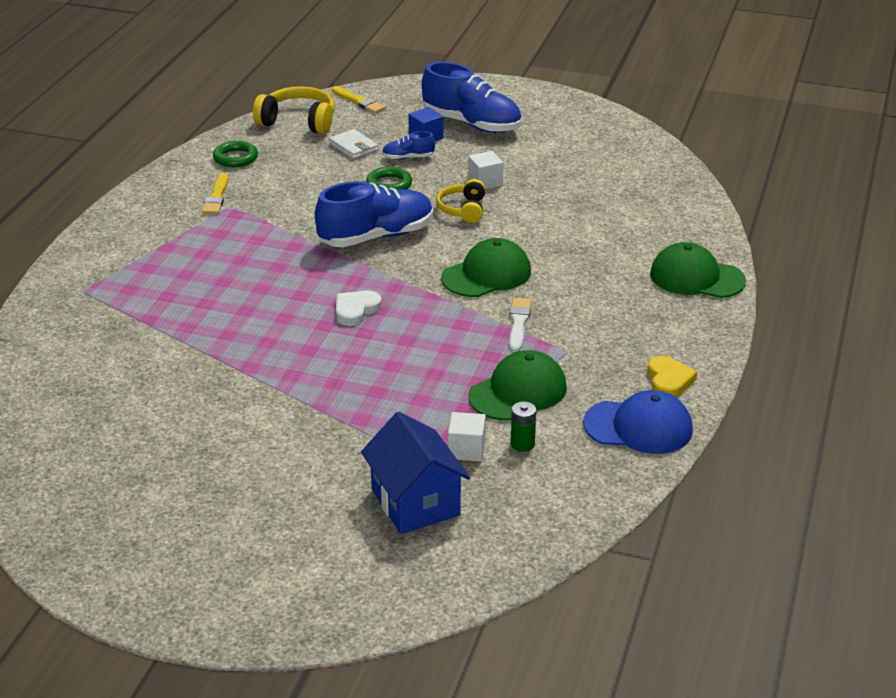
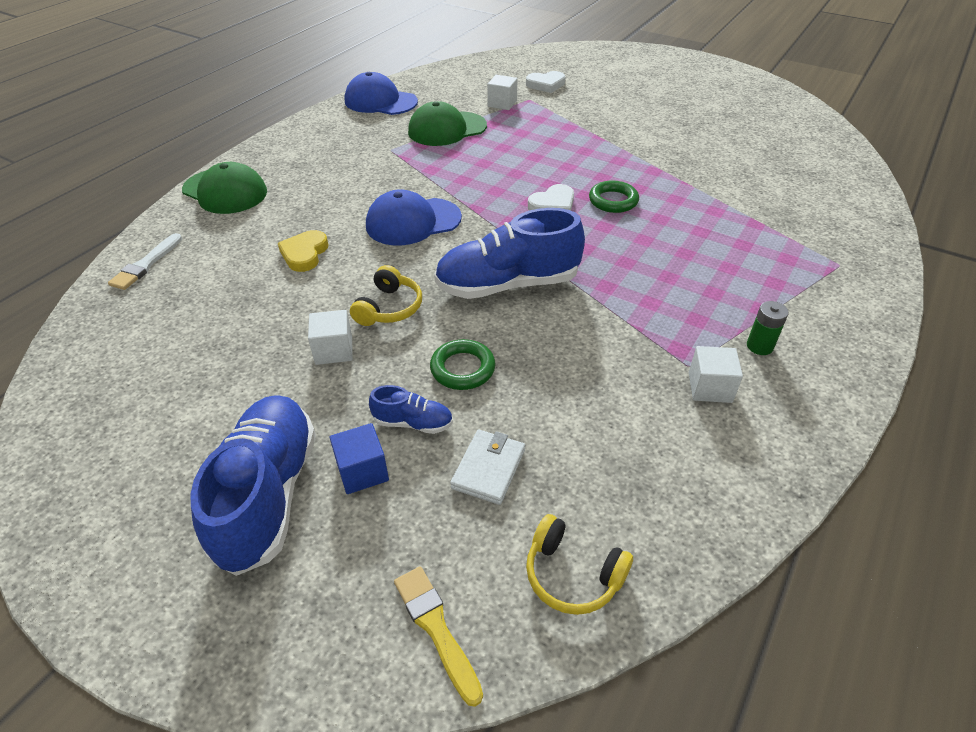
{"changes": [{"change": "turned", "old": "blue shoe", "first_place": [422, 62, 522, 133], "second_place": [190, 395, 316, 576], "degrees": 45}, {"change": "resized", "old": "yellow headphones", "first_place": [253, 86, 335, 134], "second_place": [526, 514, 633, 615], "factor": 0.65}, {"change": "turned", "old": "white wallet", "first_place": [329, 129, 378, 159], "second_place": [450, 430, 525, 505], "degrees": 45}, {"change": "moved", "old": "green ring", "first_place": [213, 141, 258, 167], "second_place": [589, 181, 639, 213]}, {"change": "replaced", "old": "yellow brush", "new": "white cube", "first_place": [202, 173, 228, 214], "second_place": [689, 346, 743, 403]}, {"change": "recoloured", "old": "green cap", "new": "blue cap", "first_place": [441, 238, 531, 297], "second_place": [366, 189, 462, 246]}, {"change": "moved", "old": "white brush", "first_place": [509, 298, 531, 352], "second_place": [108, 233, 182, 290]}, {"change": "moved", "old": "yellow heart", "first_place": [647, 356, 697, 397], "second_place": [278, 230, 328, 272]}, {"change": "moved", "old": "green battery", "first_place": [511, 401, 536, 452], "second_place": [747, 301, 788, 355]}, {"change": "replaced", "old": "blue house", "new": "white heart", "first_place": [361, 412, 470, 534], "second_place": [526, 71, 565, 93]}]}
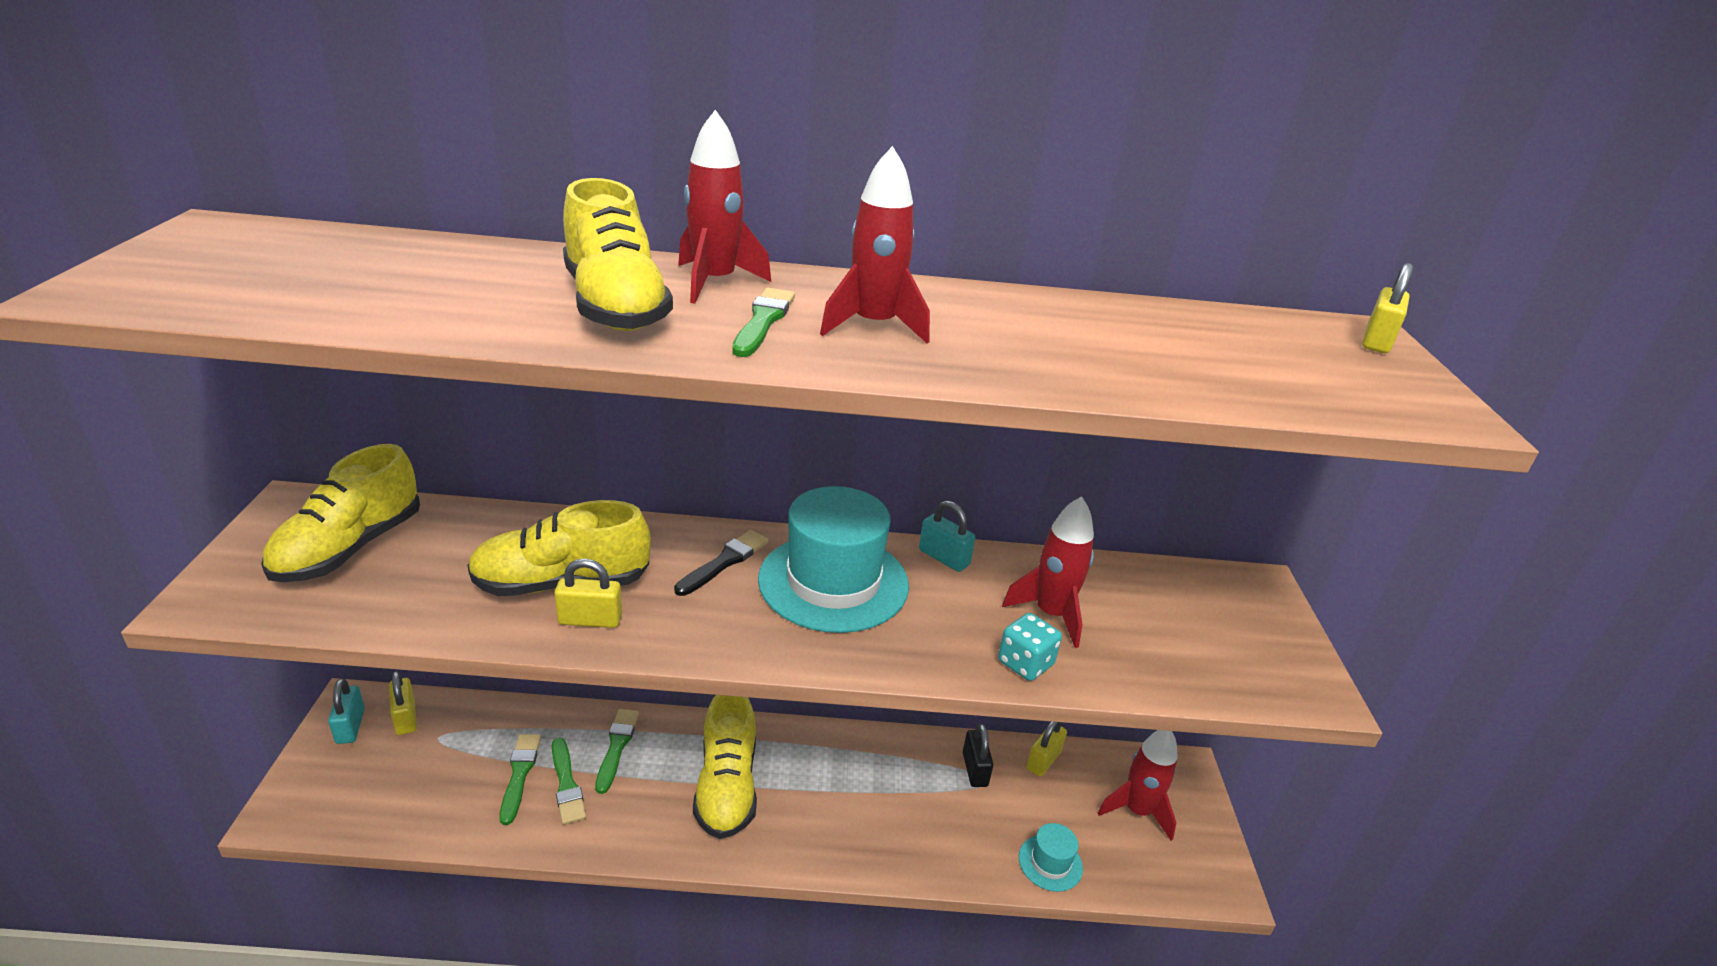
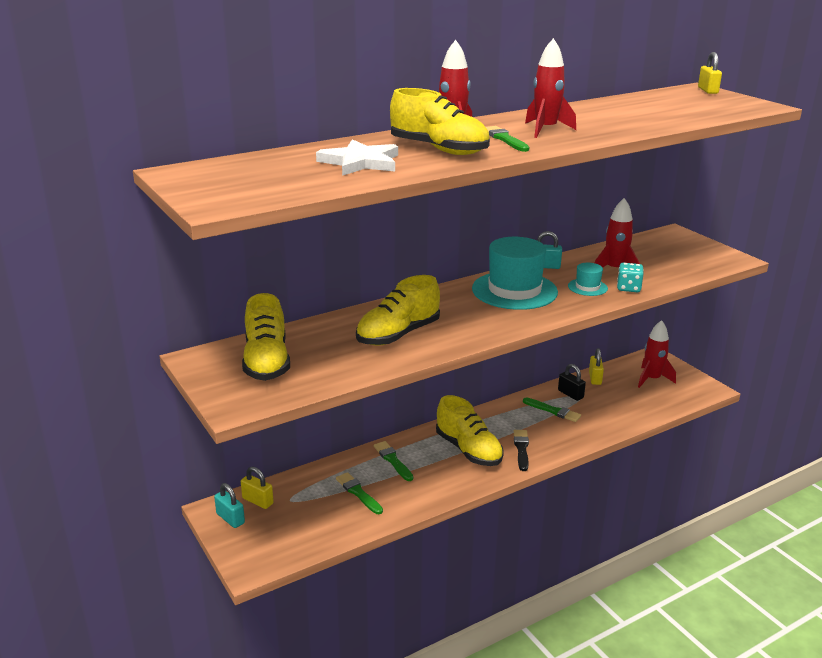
{"changes": [{"change": "moved", "old": "black brush", "first_place": [674, 530, 769, 596], "second_place": [514, 430, 529, 471]}, {"change": "removed", "old": "yellow padlock", "first_place": [554, 559, 622, 628]}, {"change": "moved", "old": "green brush", "first_place": [552, 737, 586, 825], "second_place": [523, 397, 581, 422]}, {"change": "moved", "old": "turquoise hat", "first_place": [1019, 823, 1083, 892], "second_place": [568, 263, 608, 296]}, {"change": "added", "new": "white star", "second_place": [316, 139, 398, 176]}]}
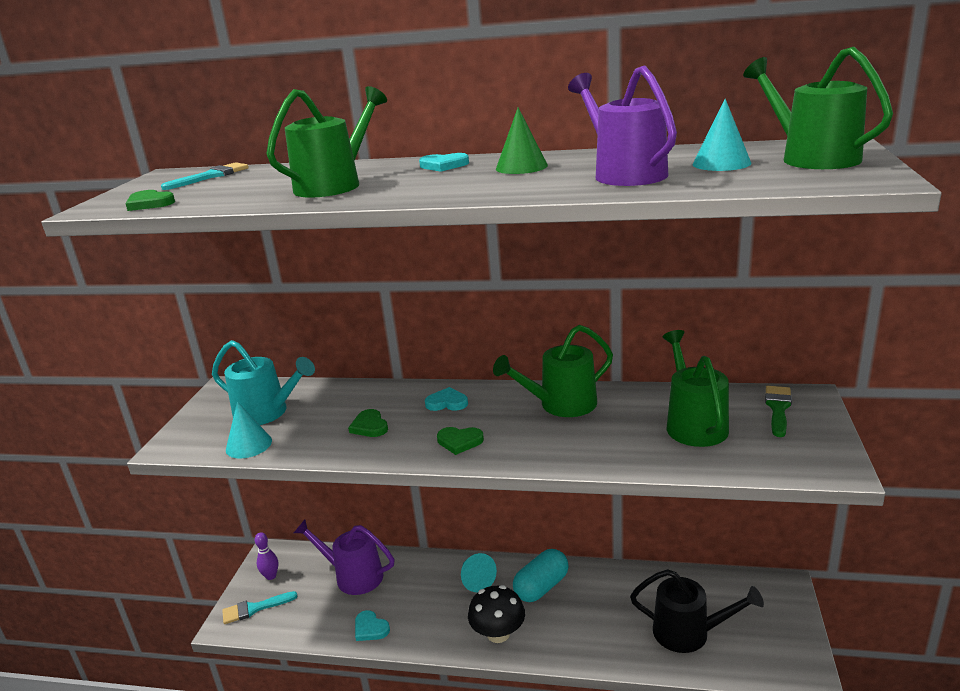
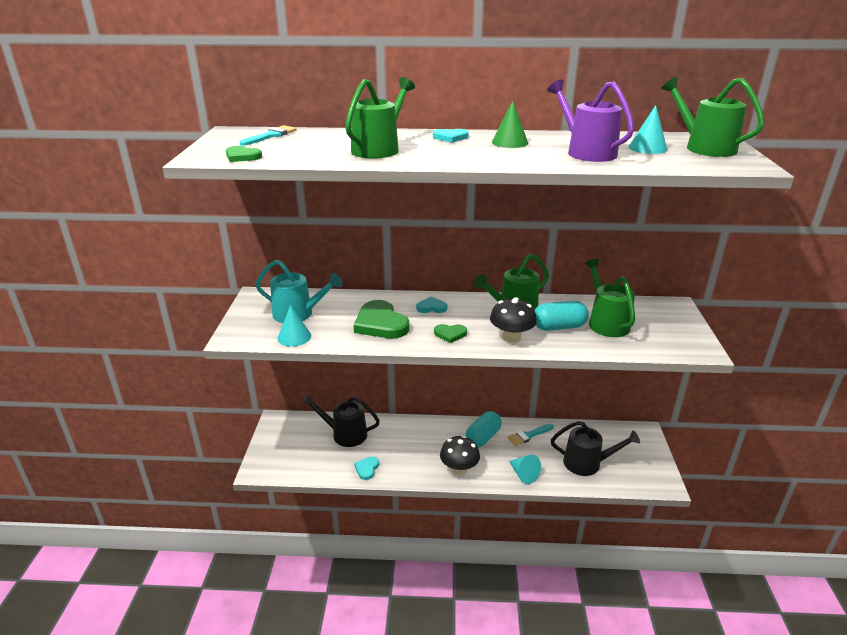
{"changes": [{"change": "removed", "old": "green brush", "first_place": [765, 386, 792, 437]}, {"change": "resized", "old": "green heart", "first_place": [348, 409, 388, 437], "second_place": [354, 300, 409, 338], "factor": 1.96}, {"change": "recoloured", "old": "purple watering can", "new": "black watering can", "first_place": [294, 520, 394, 595], "second_place": [301, 393, 380, 447]}, {"change": "removed", "old": "purple bowling pin", "first_place": [255, 532, 278, 580]}, {"change": "moved", "old": "turquoise cone", "first_place": [461, 553, 497, 592], "second_place": [509, 455, 541, 484]}, {"change": "moved", "old": "turquoise brush", "first_place": [222, 591, 298, 624], "second_place": [508, 424, 554, 446]}, {"change": "turned", "old": "turquoise heart", "first_place": [355, 610, 390, 641], "second_place": [354, 456, 379, 480], "degrees": 75}, {"change": "added", "new": "black mushroom", "second_place": [490, 297, 537, 343]}, {"change": "added", "new": "turquoise capsule", "second_place": [535, 301, 589, 331]}]}
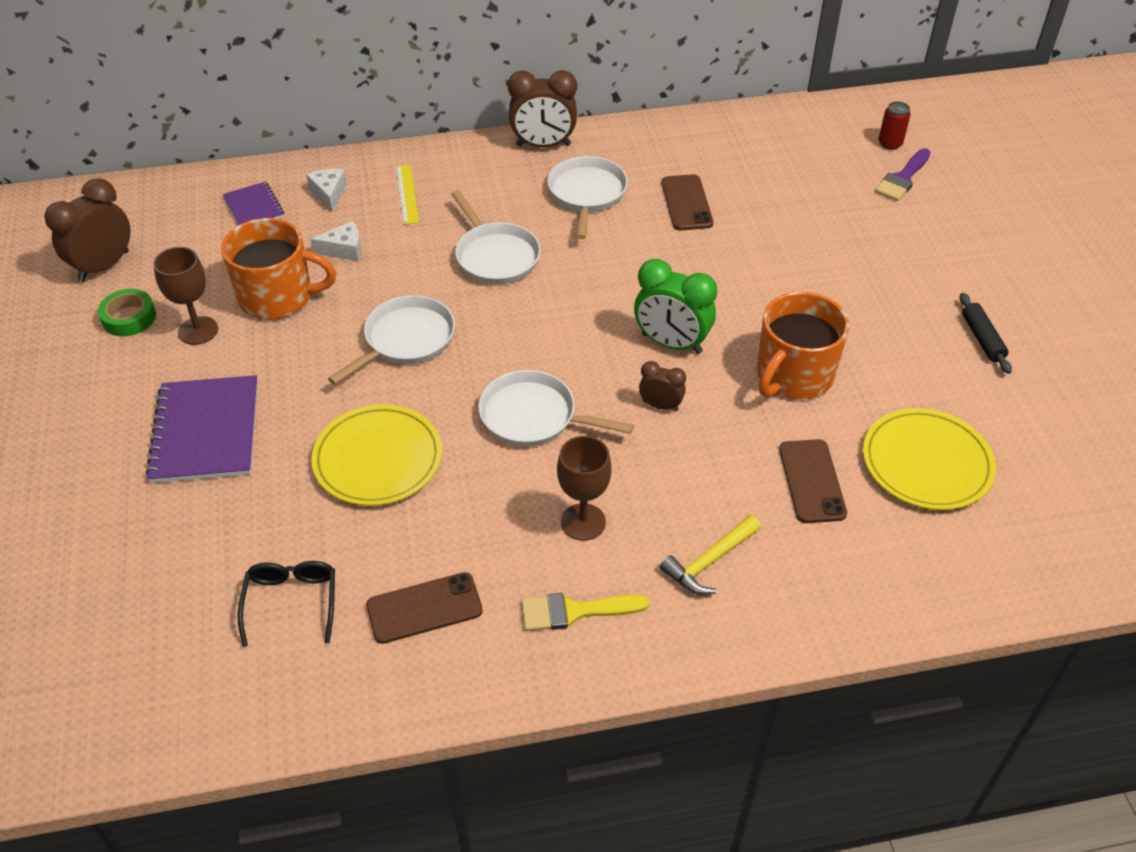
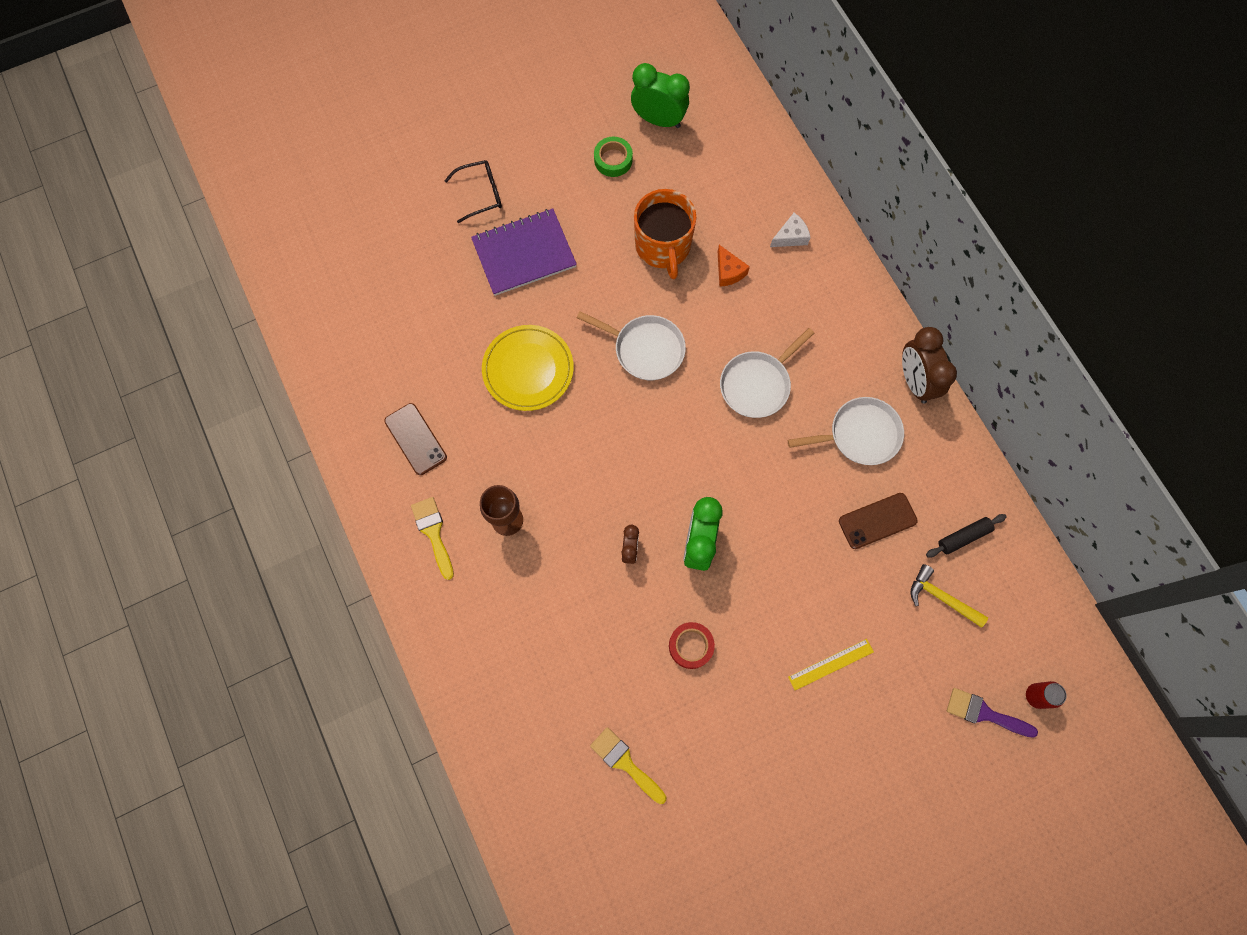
{"changes": [{"change": "moved", "old": "yellow ruler", "first_place": [396, 164, 419, 225], "second_place": [788, 639, 874, 690]}, {"change": "recoloured", "old": "brown clock", "new": "green clock", "first_place": [44, 178, 131, 282], "second_place": [631, 63, 690, 128]}, {"change": "removed", "old": "purple notebook", "first_place": [223, 181, 284, 225]}, {"change": "recoloured", "old": "white cheese", "new": "orange cheese", "first_place": [310, 221, 361, 261], "second_place": [718, 245, 750, 287]}, {"change": "removed", "old": "brown goblet", "first_place": [153, 247, 218, 345]}, {"change": "replaced", "old": "orange mug", "new": "red tape", "first_place": [757, 292, 850, 400], "second_place": [669, 622, 715, 669]}, {"change": "moved", "old": "black rolling pin", "first_place": [960, 293, 1012, 374], "second_place": [926, 514, 1007, 557]}, {"change": "removed", "old": "white pan", "first_place": [478, 370, 634, 446]}, {"change": "replaced", "old": "yellow plate", "new": "yellow brush", "first_place": [863, 408, 996, 510], "second_place": [590, 727, 666, 804]}, {"change": "removed", "old": "brown phone", "first_place": [779, 439, 847, 523]}, {"change": "moved", "old": "yellow hammer", "first_place": [660, 515, 761, 595], "second_place": [911, 564, 988, 628]}, {"change": "moved", "old": "black glasses", "first_place": [237, 561, 335, 647], "second_place": [444, 160, 502, 223]}]}
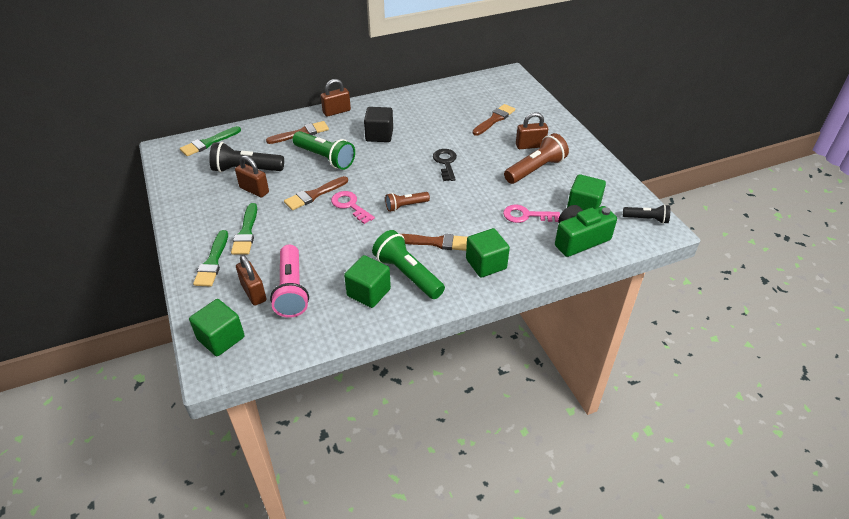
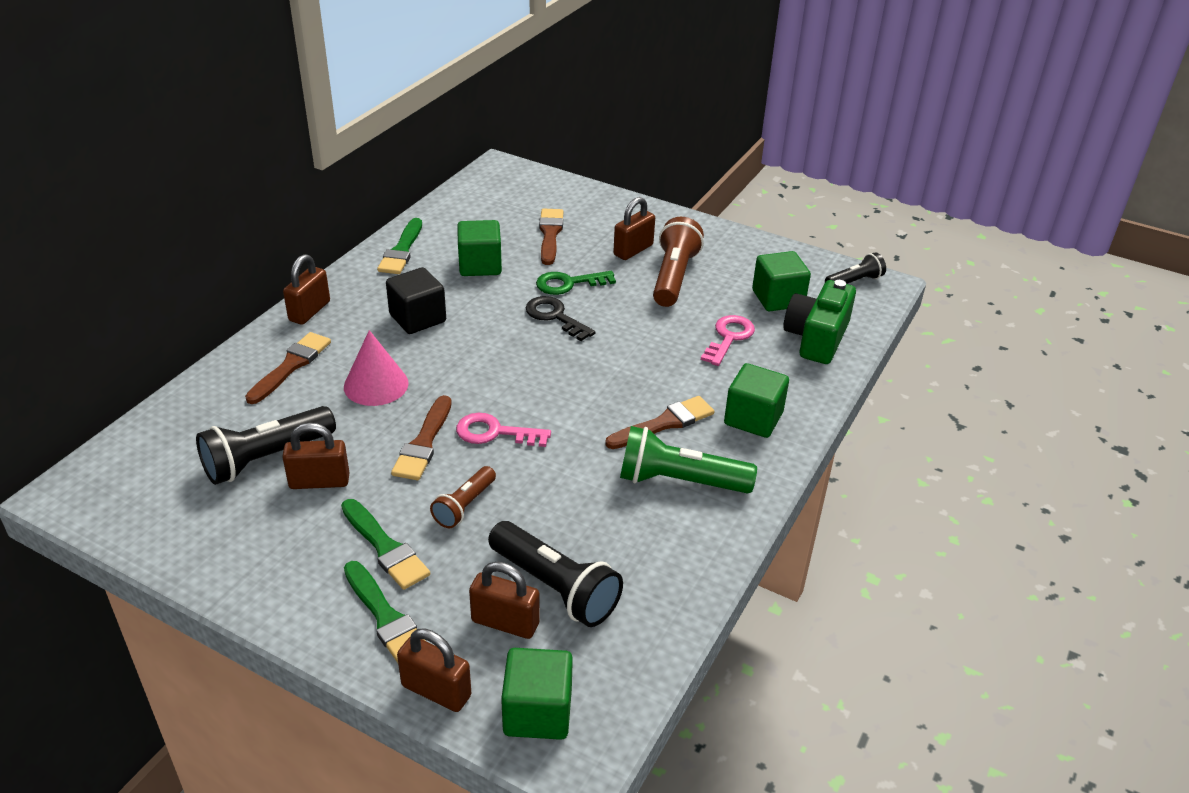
{"changes": [{"change": "moved", "old": "green brush", "first_place": [180, 126, 241, 156], "second_place": [377, 218, 422, 274]}, {"change": "replaced", "old": "green flashlight", "new": "pink cone", "first_place": [292, 131, 355, 170], "second_place": [344, 330, 409, 406]}, {"change": "moved", "old": "brown flashlight", "first_place": [385, 192, 430, 212], "second_place": [430, 466, 496, 528]}, {"change": "turned", "old": "pink key", "first_place": [503, 205, 560, 223], "second_place": [701, 315, 755, 366], "degrees": 150}, {"change": "recoloured", "old": "pink flashlight", "new": "black flashlight", "first_place": [270, 245, 309, 318], "second_place": [488, 521, 623, 627]}, {"change": "moved", "old": "green cube", "first_place": [344, 255, 391, 308], "second_place": [457, 220, 502, 276]}, {"change": "added", "new": "green key", "second_place": [536, 271, 616, 295]}, {"change": "added", "new": "brown padlock", "second_place": [397, 628, 471, 712]}]}
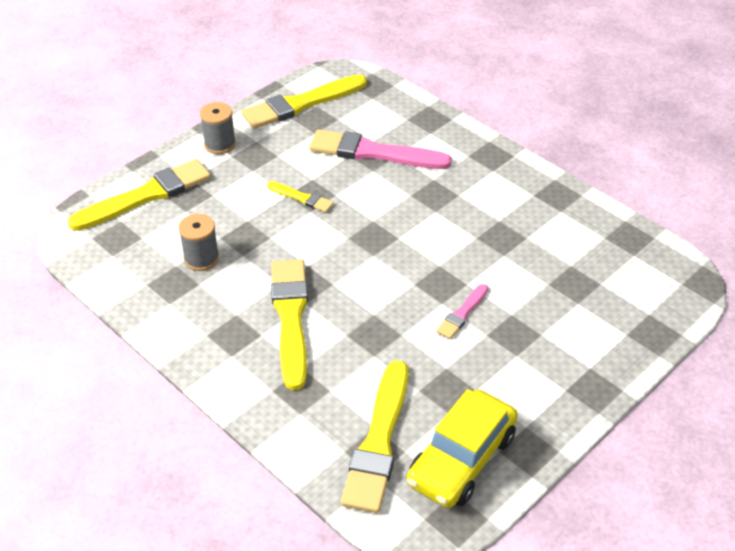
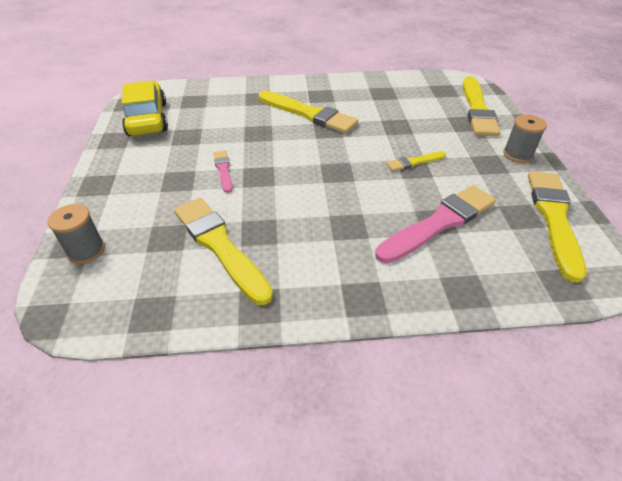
{"changes": [{"change": "moved", "old": "grey spool", "first_place": [178, 214, 219, 271], "second_place": [48, 204, 105, 264]}, {"change": "moved", "old": "yellow brush", "first_place": [341, 360, 408, 513], "second_place": [174, 198, 273, 305]}]}
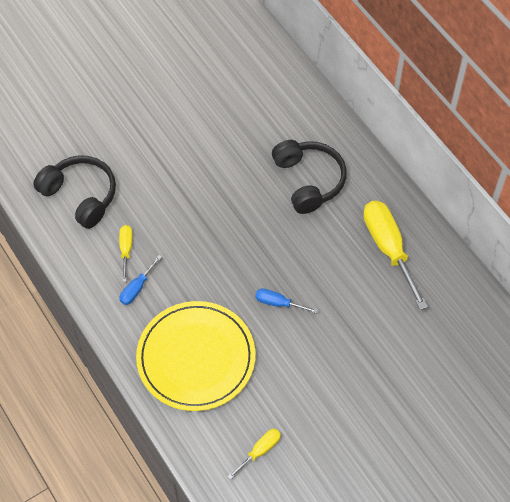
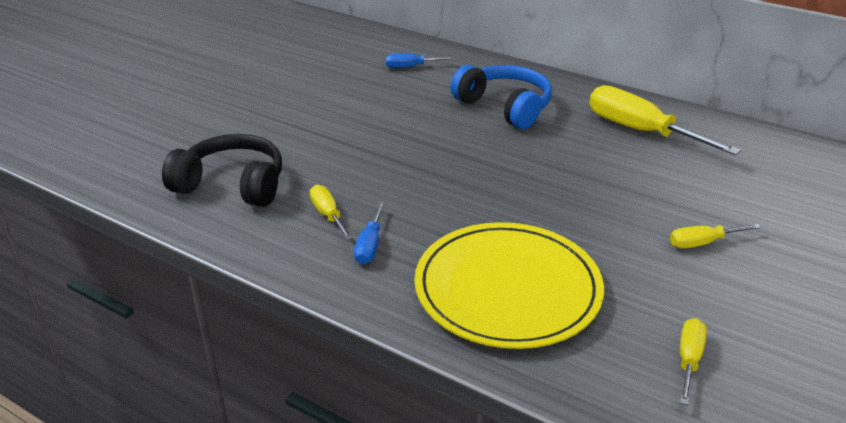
{"changes": [{"change": "recoloured", "old": "black headphones", "new": "blue headphones", "first_place": [272, 140, 347, 214], "second_place": [451, 65, 552, 129]}, {"change": "moved", "old": "blue screwdriver", "first_place": [255, 288, 318, 313], "second_place": [386, 53, 454, 68]}, {"change": "added", "new": "yellow screwdriver", "second_place": [670, 224, 761, 248]}]}
